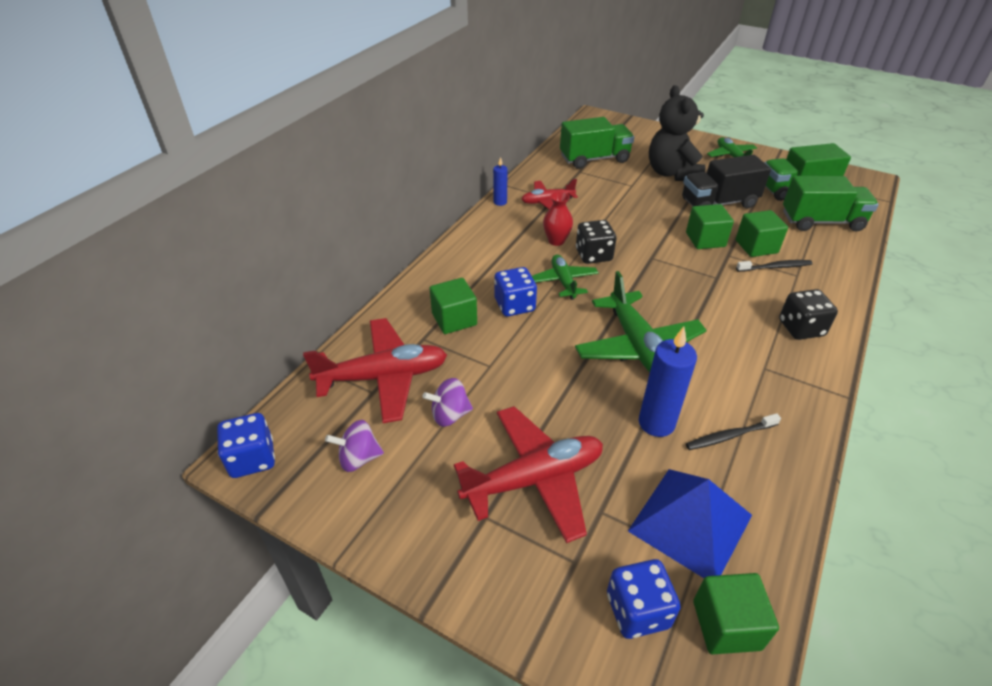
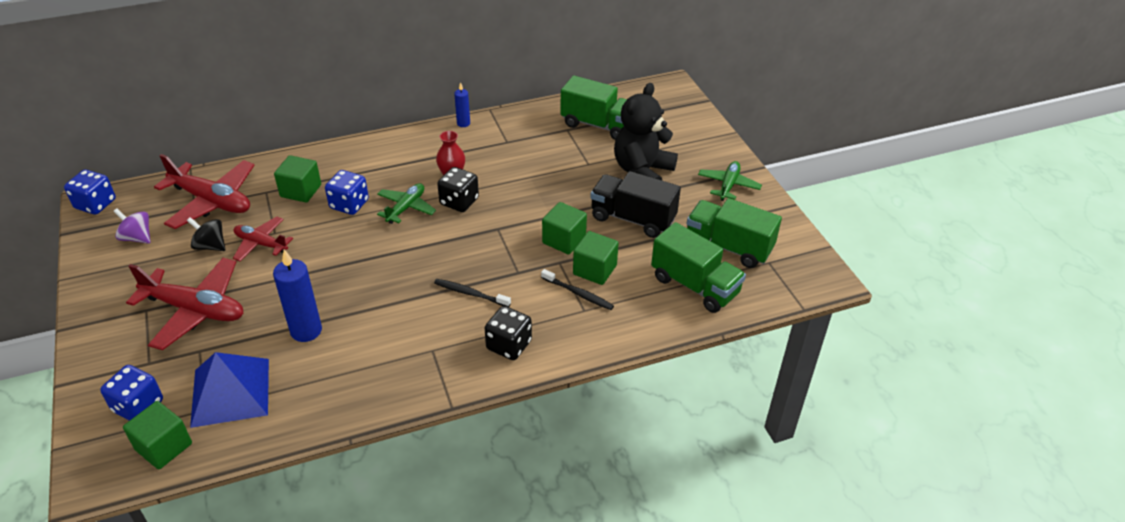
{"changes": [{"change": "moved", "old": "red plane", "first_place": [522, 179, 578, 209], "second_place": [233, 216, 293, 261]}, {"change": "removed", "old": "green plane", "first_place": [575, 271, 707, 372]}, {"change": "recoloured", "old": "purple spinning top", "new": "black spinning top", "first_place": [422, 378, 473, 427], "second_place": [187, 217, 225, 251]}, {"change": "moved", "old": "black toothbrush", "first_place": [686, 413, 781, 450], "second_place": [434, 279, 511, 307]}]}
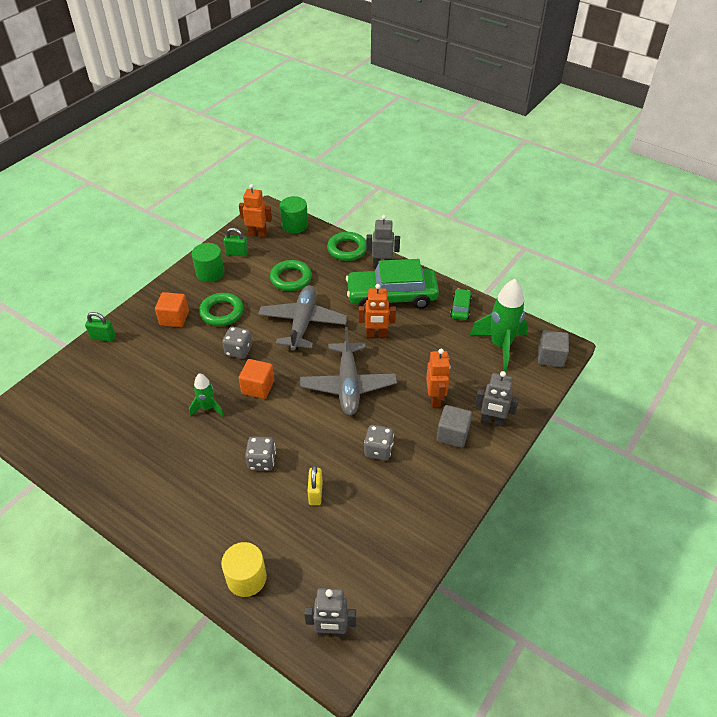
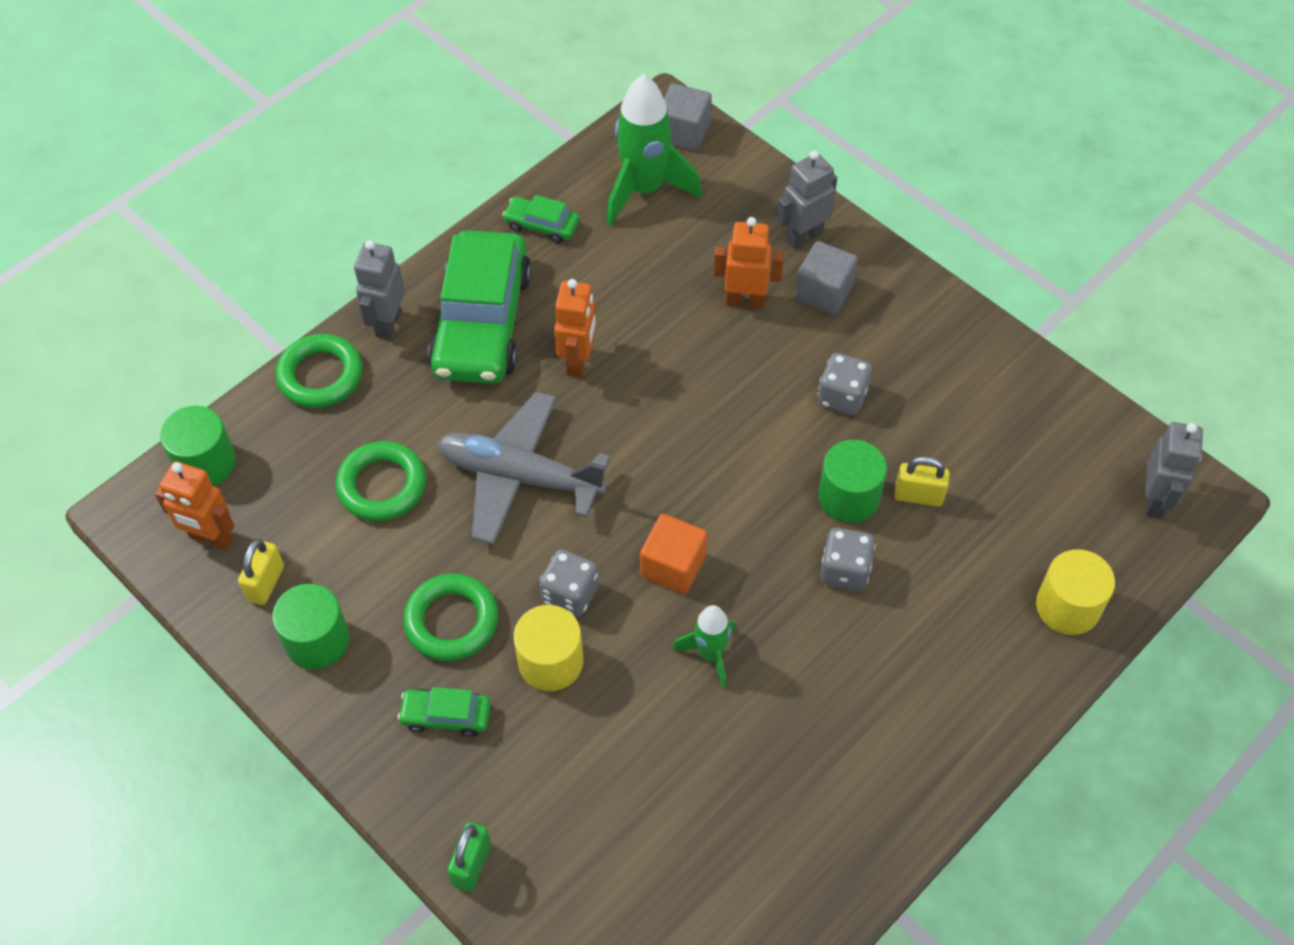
{"changes": [{"change": "turned", "old": "orange robot", "first_place": [239, 184, 272, 237], "second_place": [155, 461, 235, 550], "degrees": -90}, {"change": "recoloured", "old": "green padlock", "new": "yellow padlock", "first_place": [224, 228, 248, 257], "second_place": [238, 539, 284, 605]}, {"change": "replaced", "old": "orange cube", "new": "green car", "first_place": [155, 292, 189, 327], "second_place": [398, 687, 491, 737]}, {"change": "removed", "old": "grey plane", "first_place": [300, 327, 397, 415]}, {"change": "turned", "old": "grey robot", "first_place": [475, 371, 519, 426], "second_place": [777, 150, 837, 249], "degrees": -150}, {"change": "added", "new": "green cylinder", "second_place": [819, 440, 887, 523]}, {"change": "added", "new": "yellow cylinder", "second_place": [514, 605, 583, 691]}]}
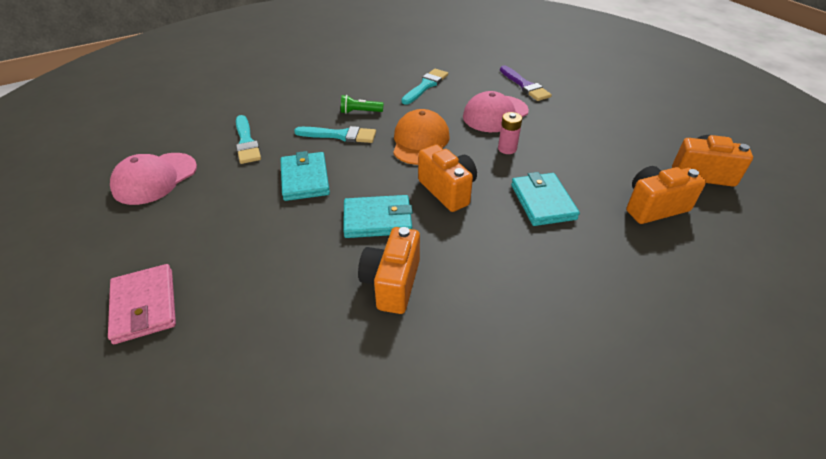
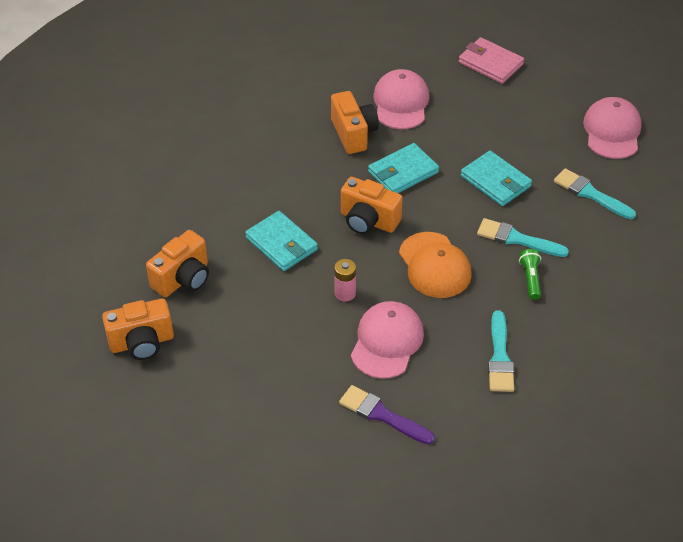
{"changes": [{"change": "turned", "old": "green flashlight", "first_place": [341, 95, 383, 114], "second_place": [519, 249, 541, 300], "degrees": -60}, {"change": "turned", "old": "turquoise brush", "first_place": [294, 126, 376, 143], "second_place": [477, 218, 569, 257], "degrees": 45}, {"change": "added", "new": "pink cap", "second_place": [373, 69, 430, 129]}]}
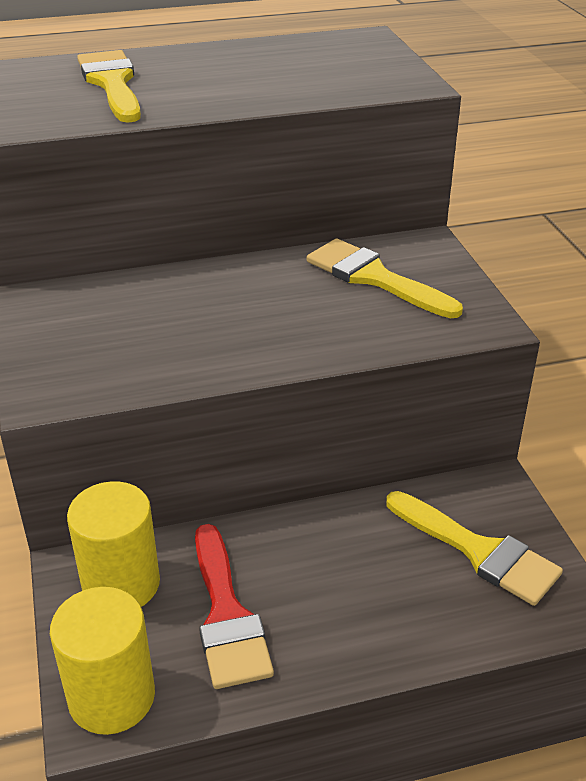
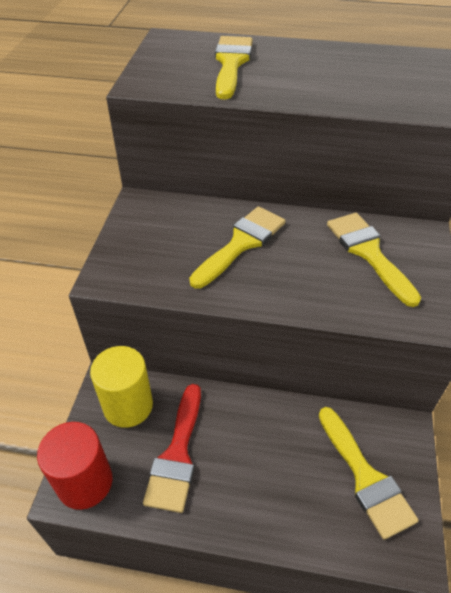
{"changes": [{"change": "recoloured", "old": "yellow cylinder", "new": "red cylinder", "first_place": [50, 587, 155, 735], "second_place": [37, 422, 112, 510]}, {"change": "added", "new": "yellow brush", "second_place": [189, 206, 285, 289]}]}
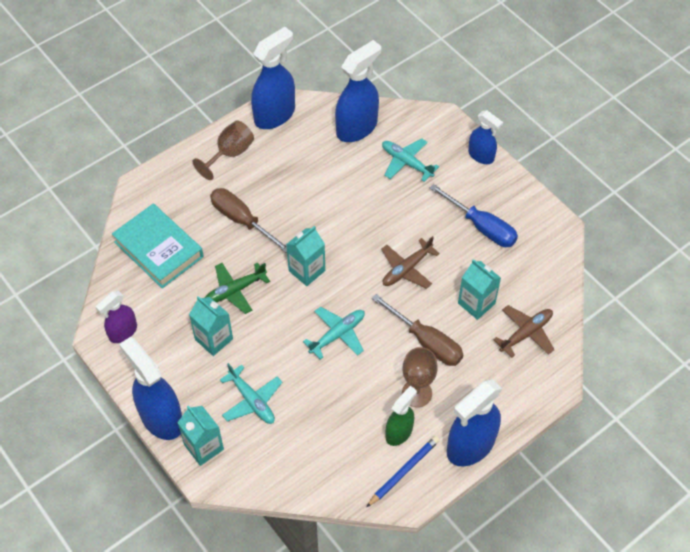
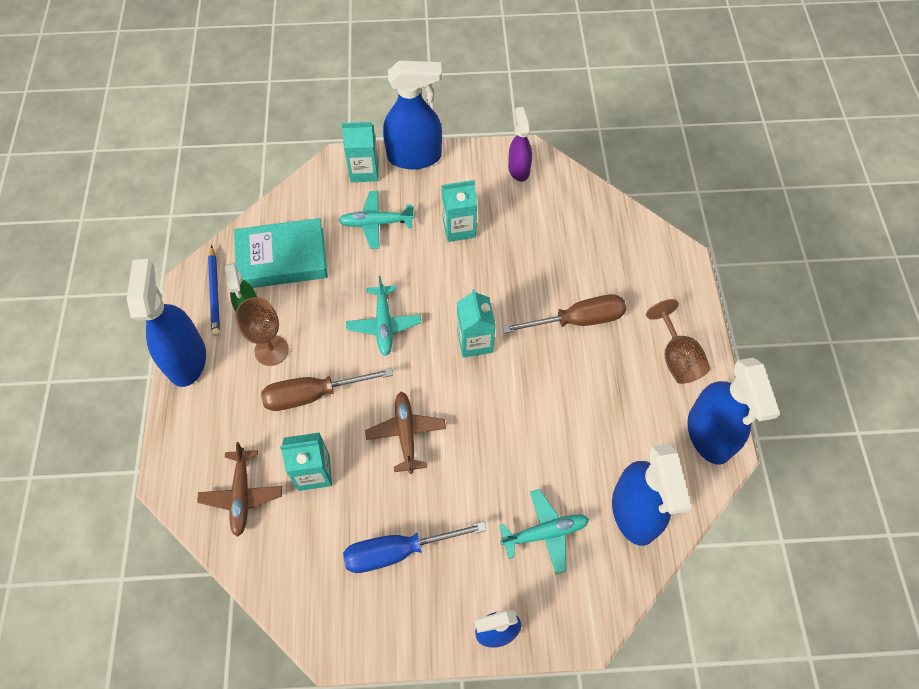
{"changes": [{"change": "moved", "old": "turquoise book", "first_place": [112, 204, 204, 288], "second_place": [234, 218, 328, 288]}, {"change": "removed", "old": "green plane", "first_place": [205, 262, 270, 314]}]}
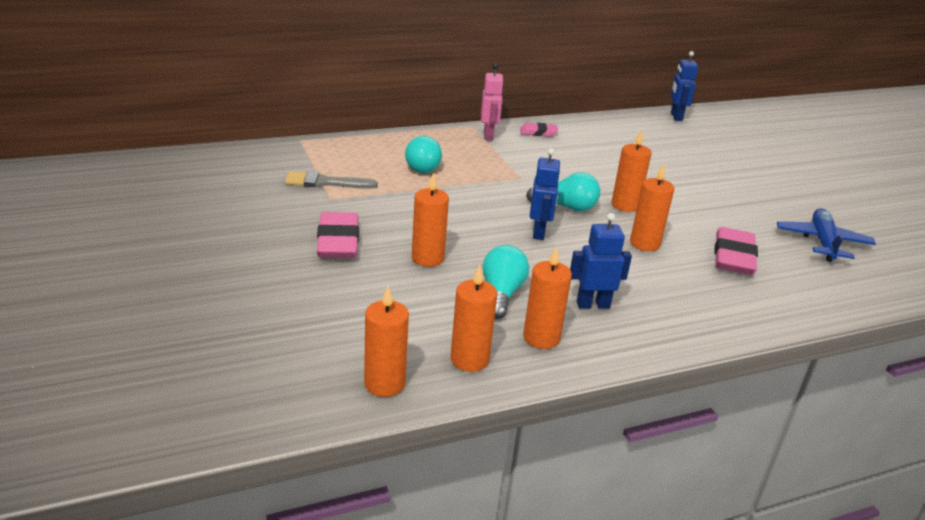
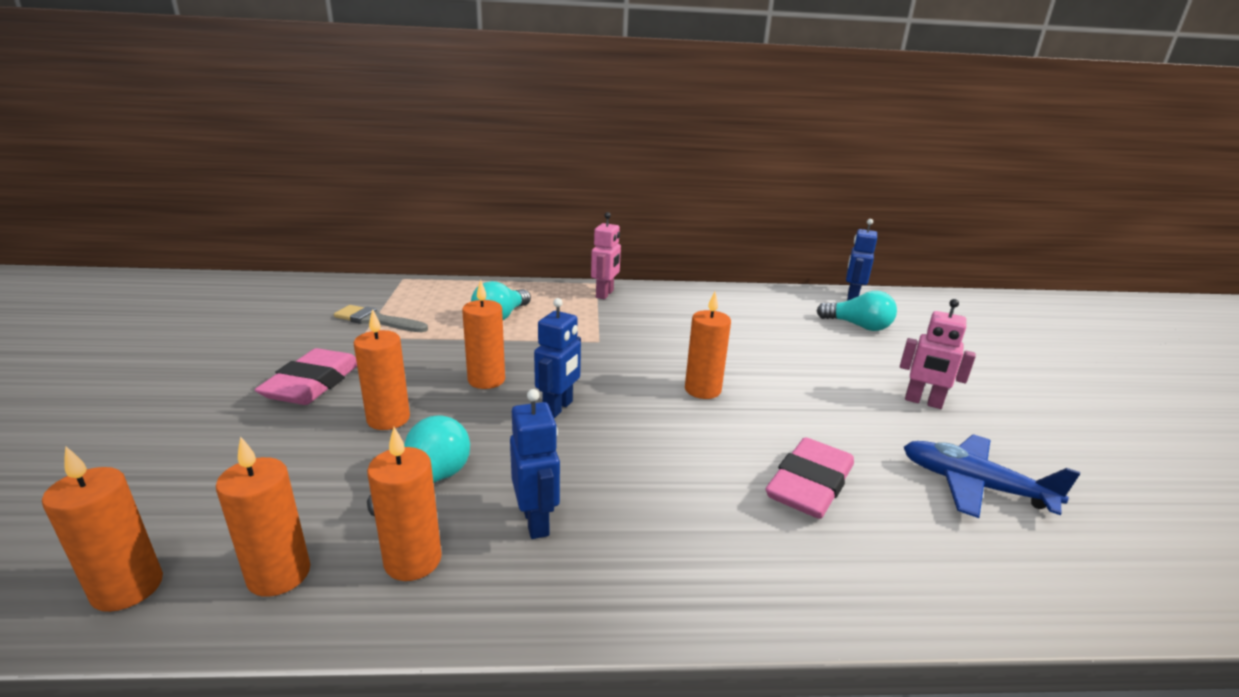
{"changes": [{"change": "removed", "old": "pink eraser", "first_place": [520, 123, 558, 136]}, {"change": "moved", "old": "orange candle", "first_place": [630, 163, 674, 251], "second_place": [462, 280, 505, 389]}, {"change": "moved", "old": "turquoise light bulb", "first_place": [526, 172, 600, 211], "second_place": [816, 291, 897, 331]}, {"change": "turned", "old": "blue plane", "first_place": [777, 209, 876, 262], "second_place": [904, 434, 1080, 518], "degrees": -90}, {"change": "turned", "old": "blue robot", "first_place": [570, 213, 632, 308], "second_place": [510, 389, 560, 539], "degrees": 60}, {"change": "added", "new": "pink robot", "second_place": [900, 299, 976, 409]}]}
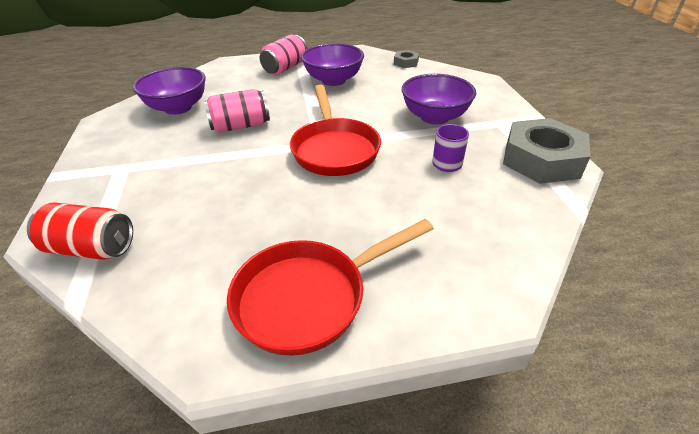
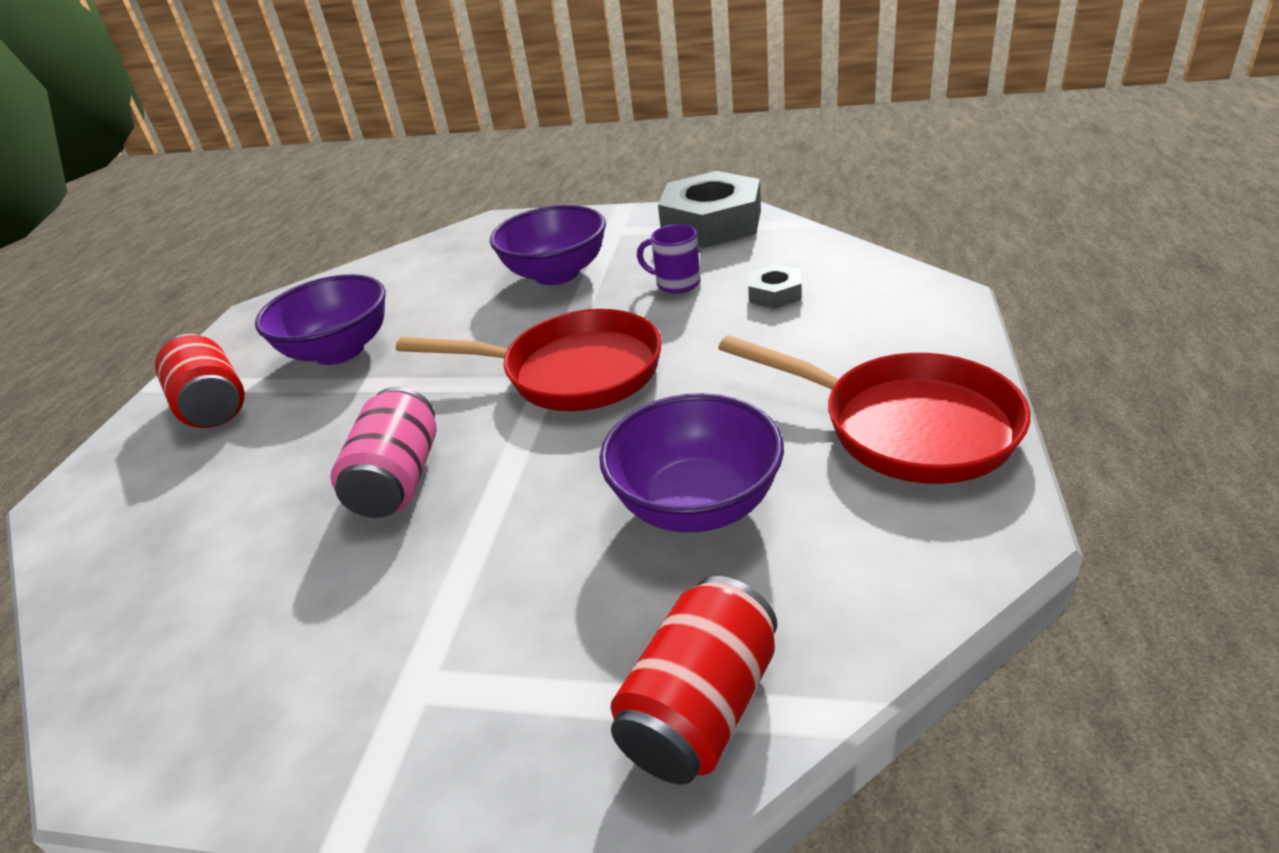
{"changes": [{"change": "recoloured", "old": "pink can", "new": "red can", "first_place": [260, 35, 308, 75], "second_place": [155, 334, 245, 428]}, {"change": "moved", "old": "grey nut", "first_place": [394, 50, 419, 68], "second_place": [748, 264, 801, 309]}, {"change": "moved", "old": "purple bowl", "first_place": [133, 67, 206, 115], "second_place": [600, 393, 784, 532]}, {"change": "turned", "old": "red pan", "first_place": [227, 219, 434, 356], "second_place": [718, 335, 1031, 484], "degrees": -45}]}
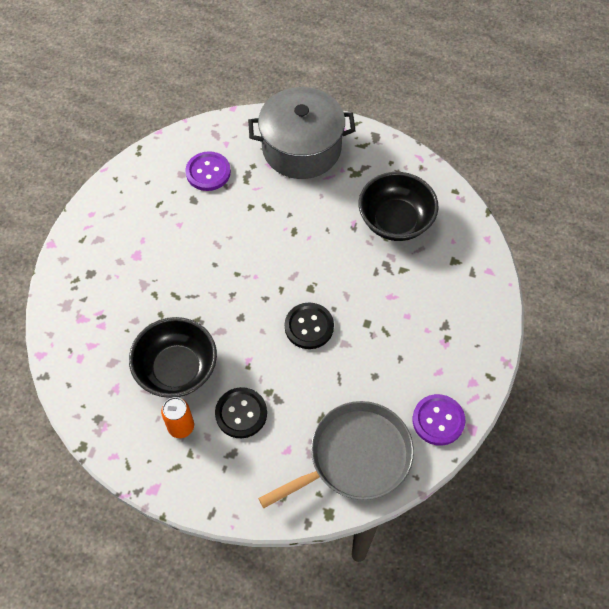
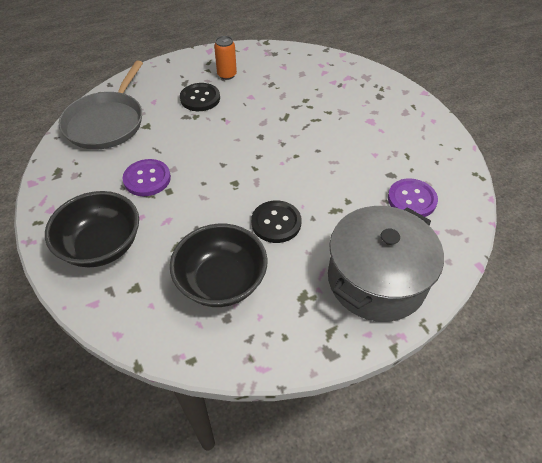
{"changes": [{"change": "moved", "old": "black button", "first_place": [285, 302, 334, 349], "second_place": [251, 200, 302, 243]}, {"change": "moved", "old": "black bowl", "first_place": [129, 317, 217, 398], "second_place": [45, 191, 139, 267]}, {"change": "moved", "old": "purple button", "first_place": [412, 394, 465, 446], "second_place": [123, 159, 171, 196]}]}
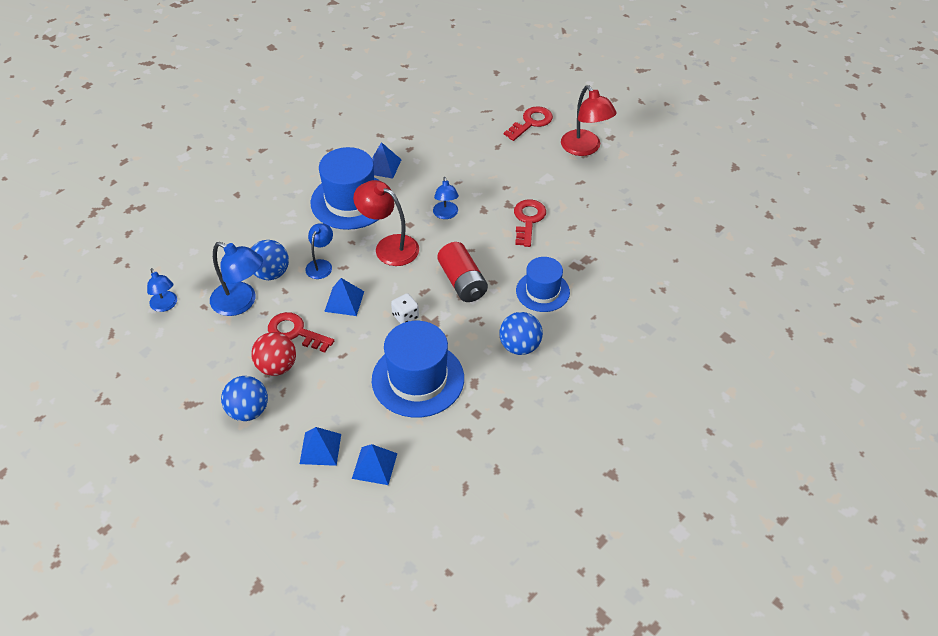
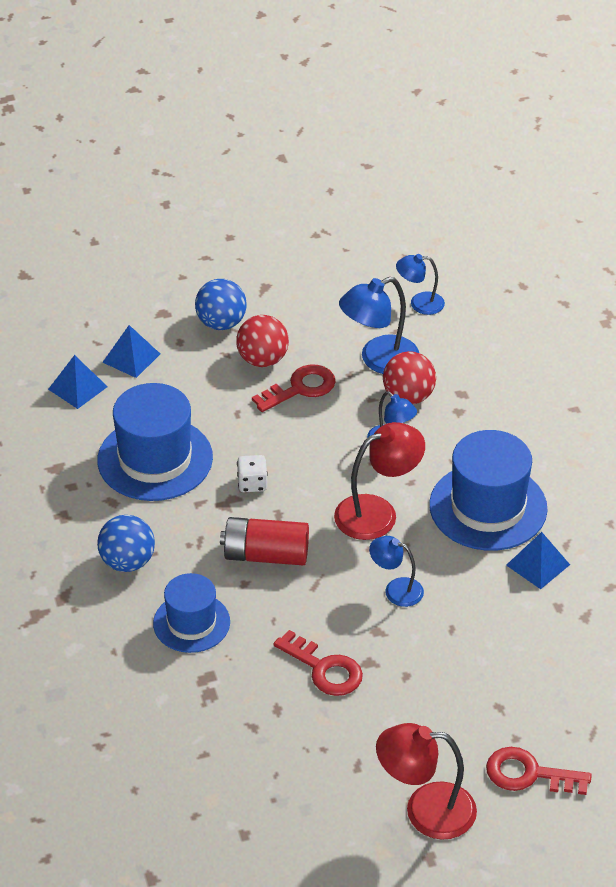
{"changes": [{"change": "turned", "old": "red key", "first_place": [504, 106, 553, 141], "second_place": [486, 747, 592, 795], "degrees": 120}, {"change": "recoloured", "old": "blue ball", "new": "red ball", "first_place": [251, 240, 289, 280], "second_place": [383, 351, 436, 404]}, {"change": "removed", "old": "blue pyramid", "first_place": [324, 278, 364, 316]}]}
